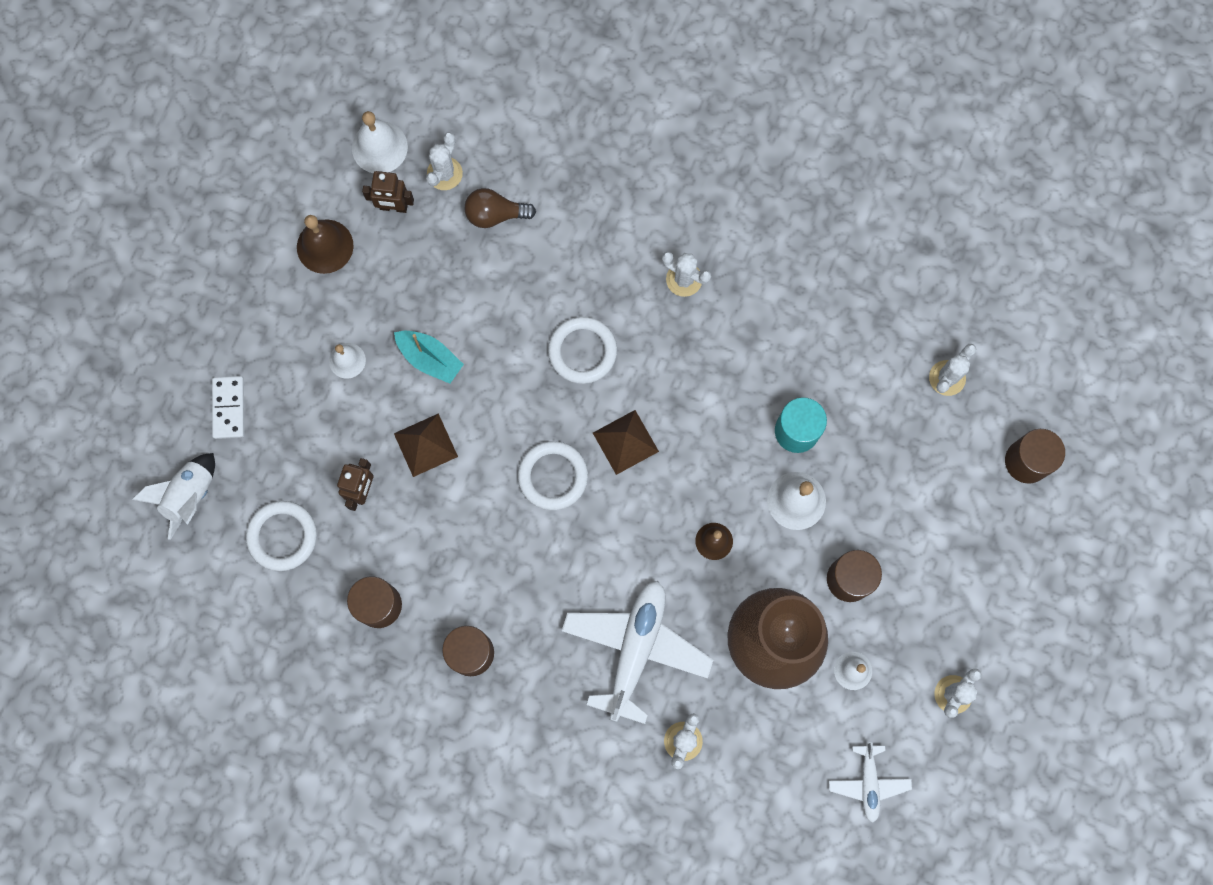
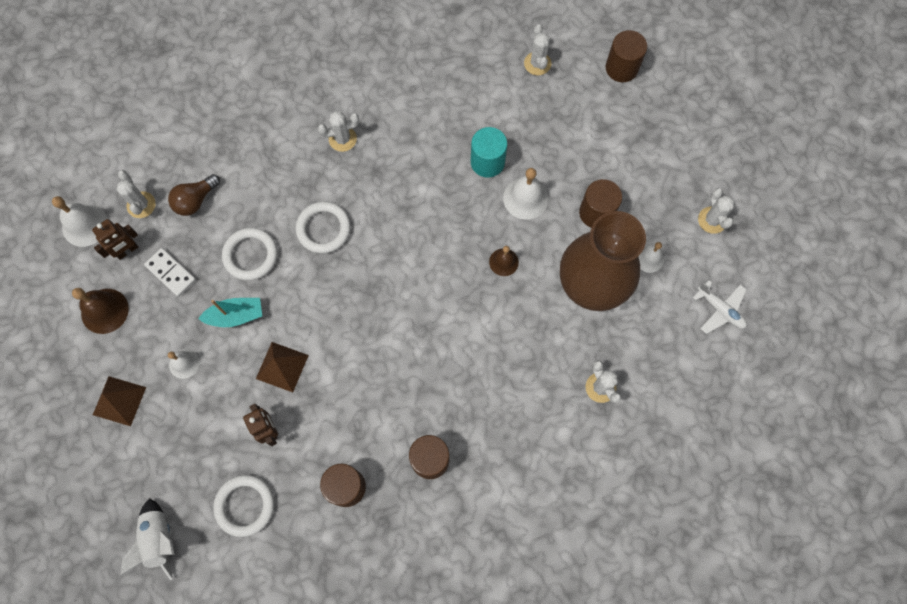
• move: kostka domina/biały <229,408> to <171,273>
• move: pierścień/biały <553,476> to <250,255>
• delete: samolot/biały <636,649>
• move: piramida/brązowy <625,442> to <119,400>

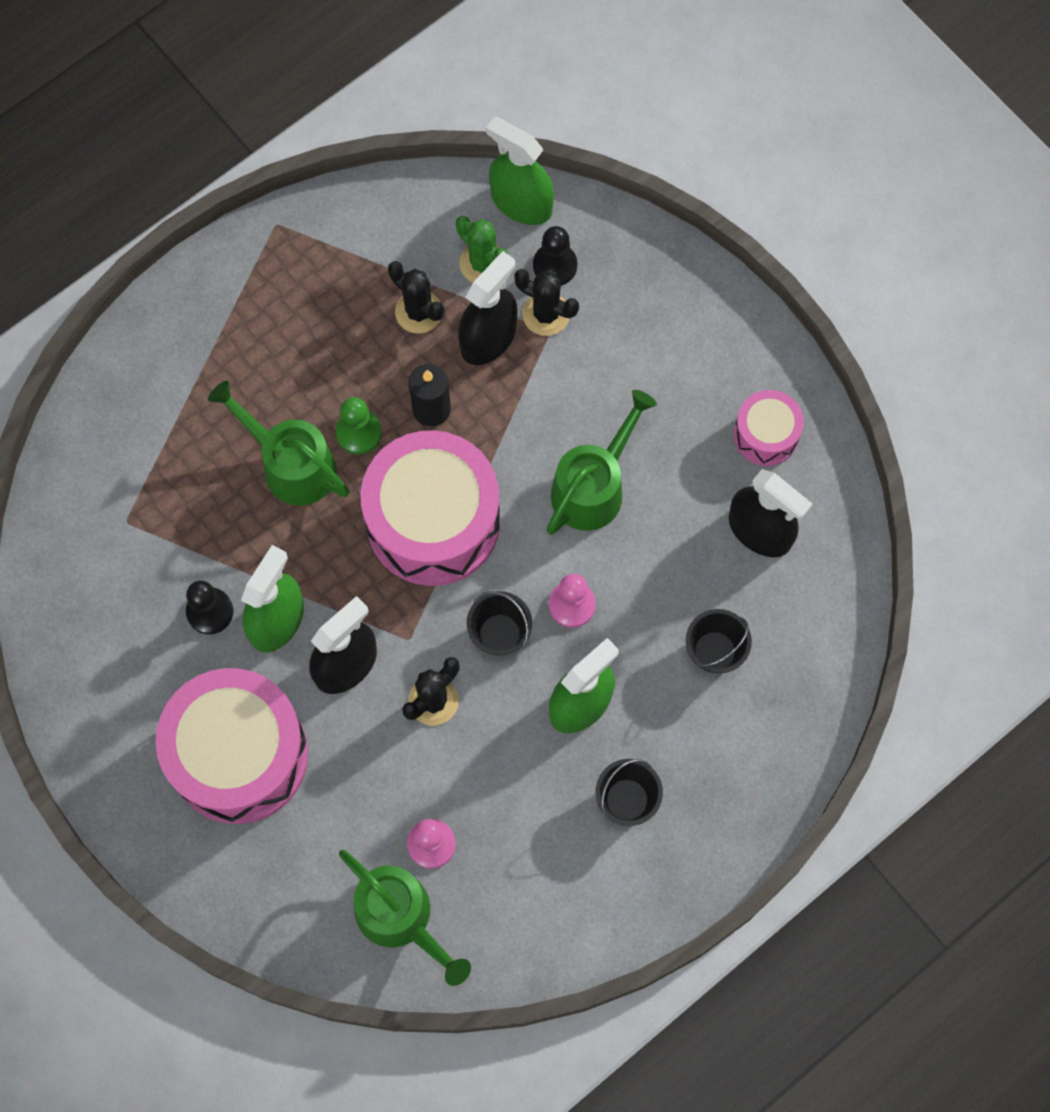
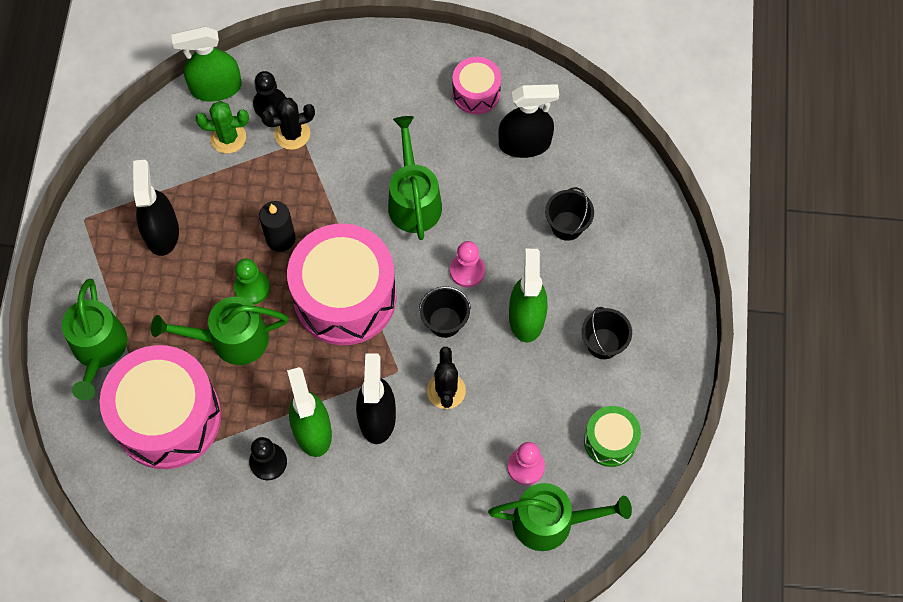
• move: bęben/różowy <239,755> to <168,417>
• delete: kaktus/czarny <418,312>
• move: spryskiwacz/czarny <488,338> to <162,232>
• insert: konewka/zielony <99,350>
• insert: bęben/zielony <610,441>

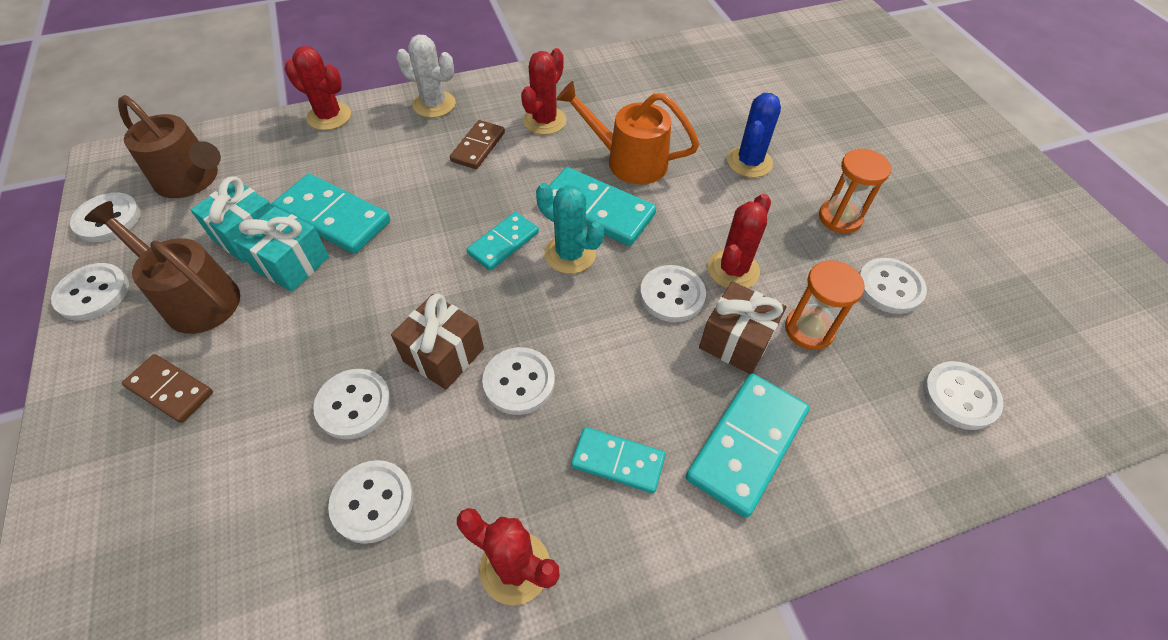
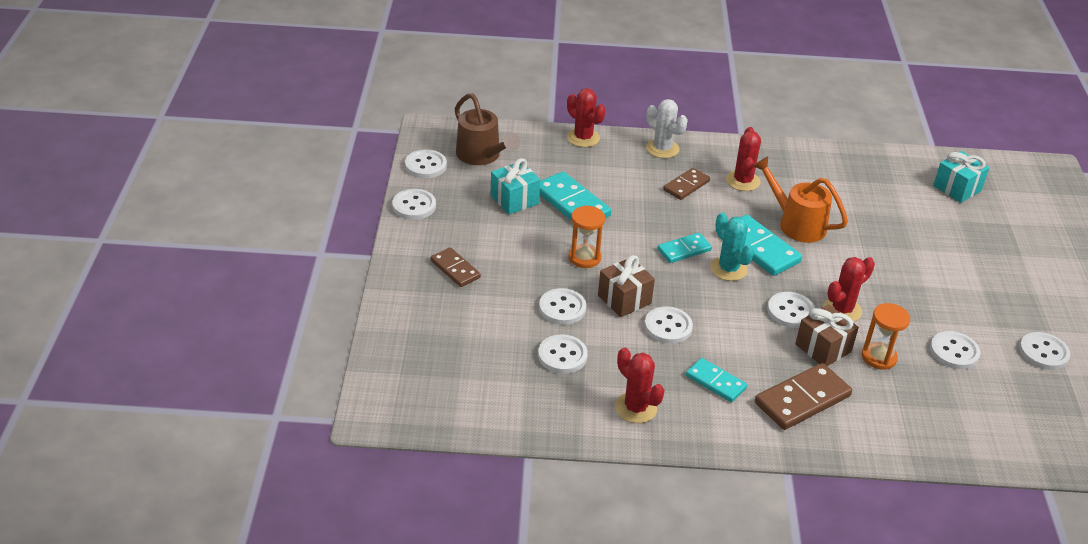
• delete: konewka/brązowy <194,297>
• move: prezent/turkusowy <292,264> to <957,188>
• rotate: kaktus/czerwony <544,121> = <743,181> 45 degrees counterclockwise
• recolor: kostka domina/turkusowy <746,444> to kostka domina/brązowy <802,399>
• delete: kaktus/niebieski <749,162>
• move: klepsydra/pomarańczowy <840,218> to <584,257>
• move: guzik/biały <960,396> to <1043,352>

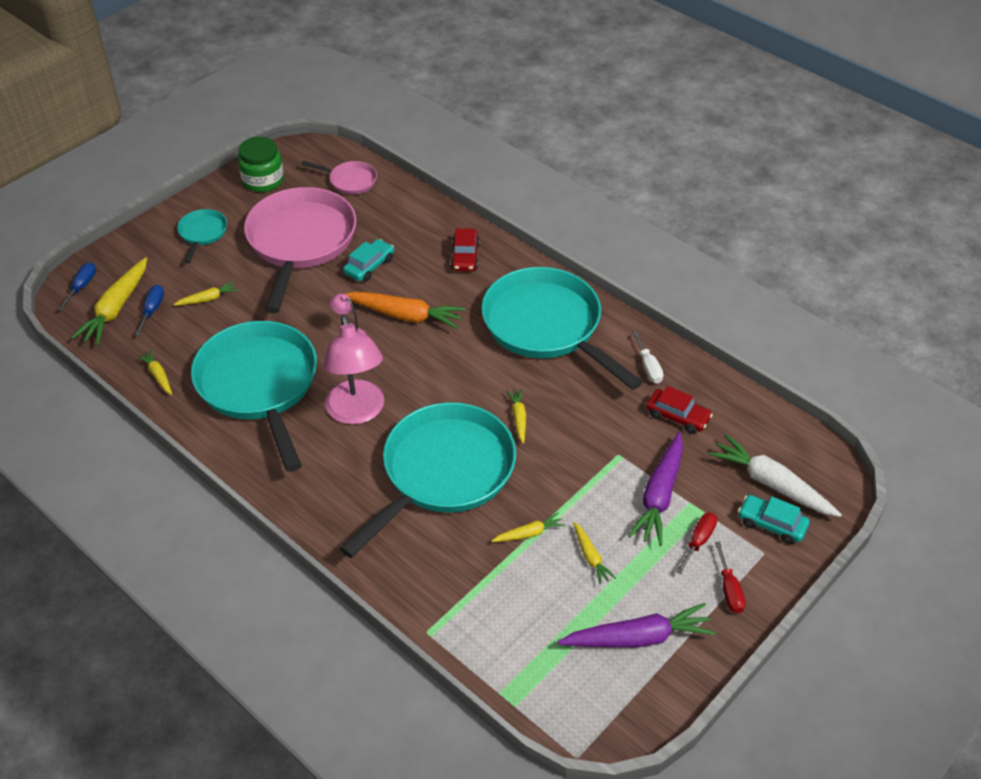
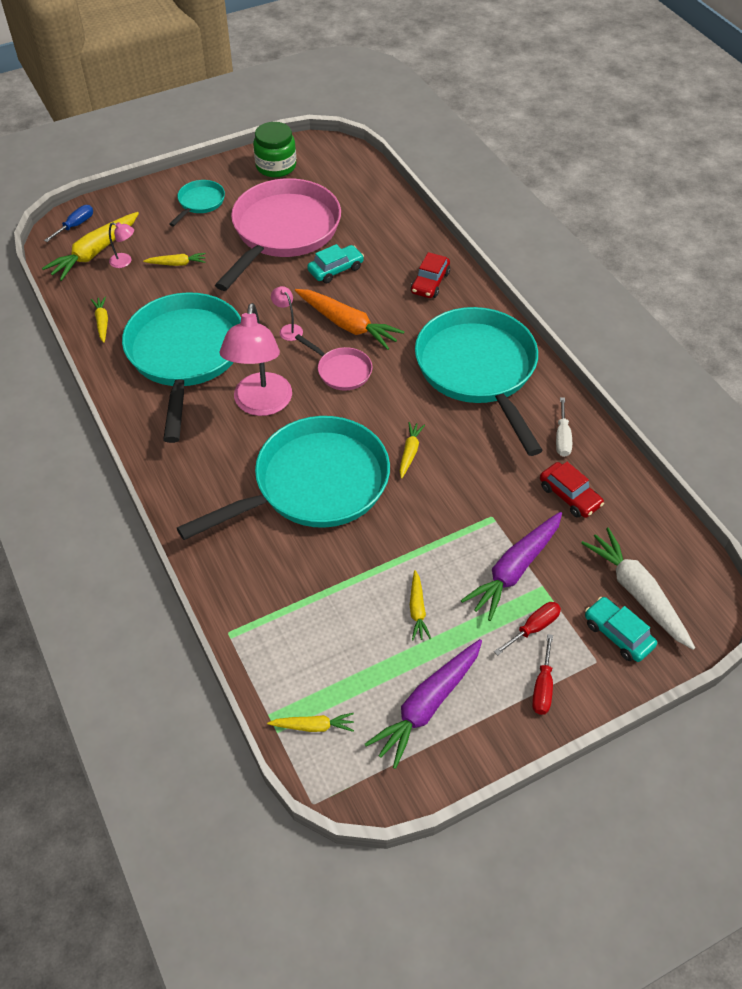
• replace: śrubokręt/niebieski <152,310> to lampka/różowy <125,261>
• move: patelnia/różowy <350,181> to <341,371>
• move: marchewka/żółty <529,533> to <313,726>
• rotate: marchewka/fioletowy <638,638> = <427,705> 120 degrees clockwise

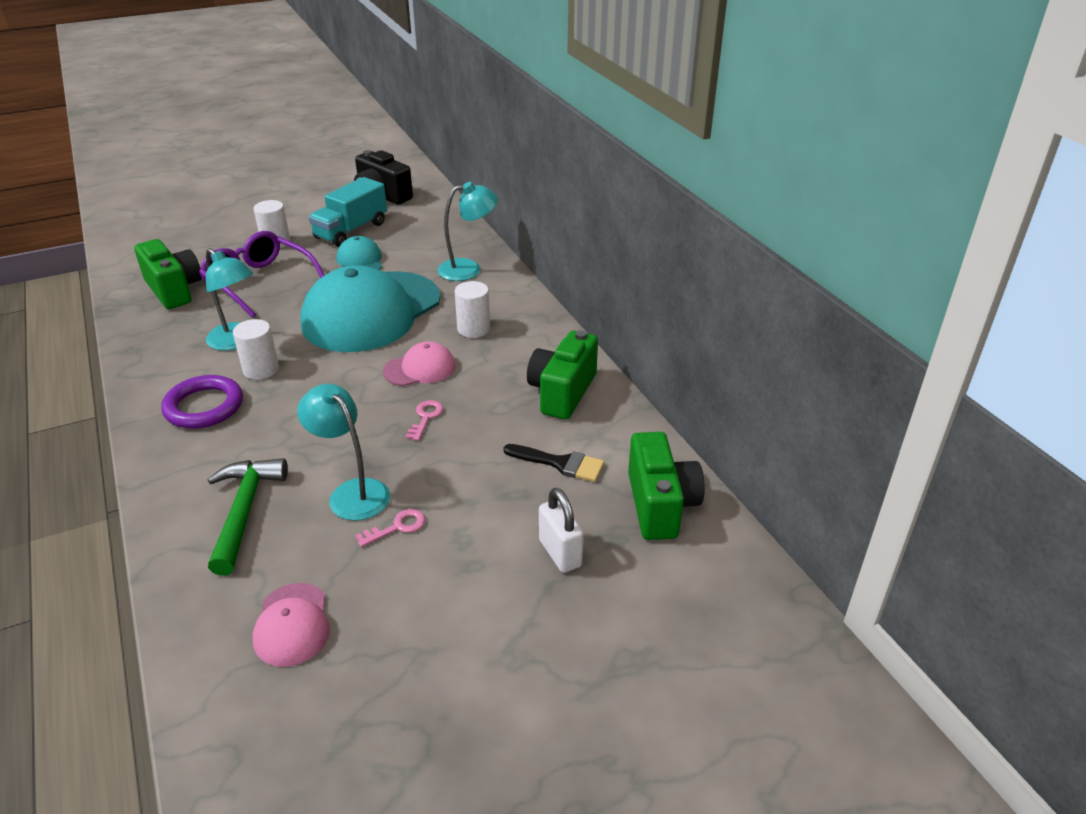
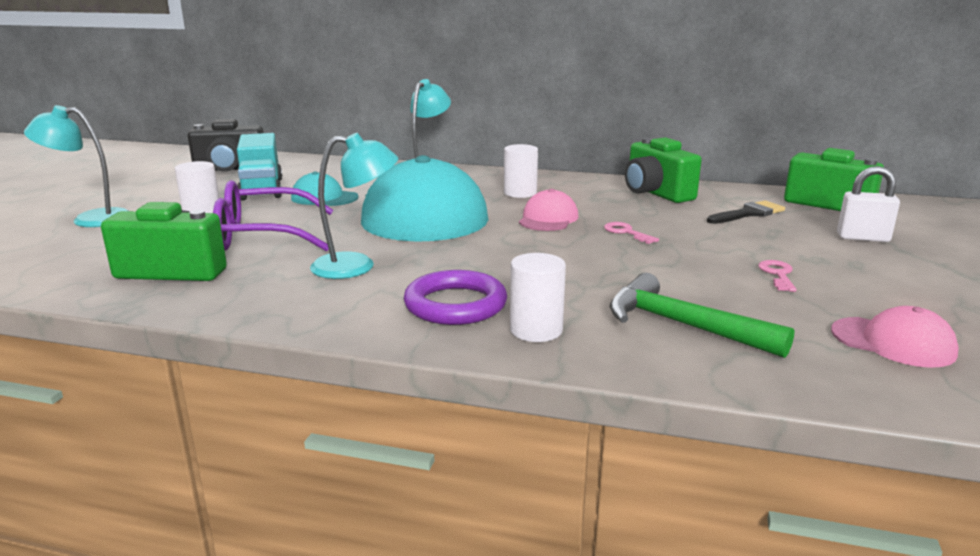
• move: walec/biały <261,369> to <536,330>
• move: lampka/turkusowy <352,492> to <91,219>

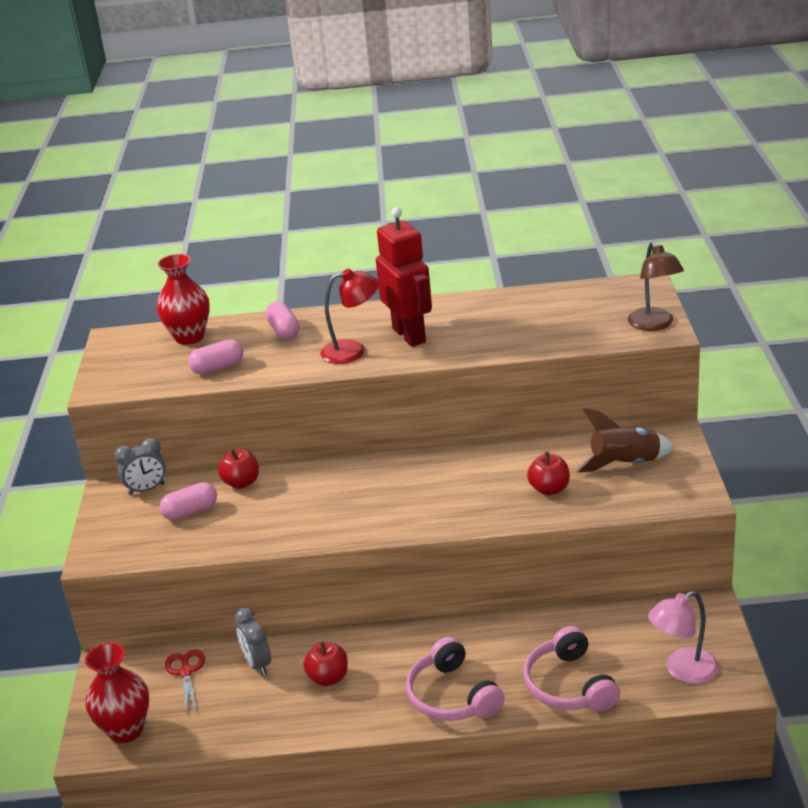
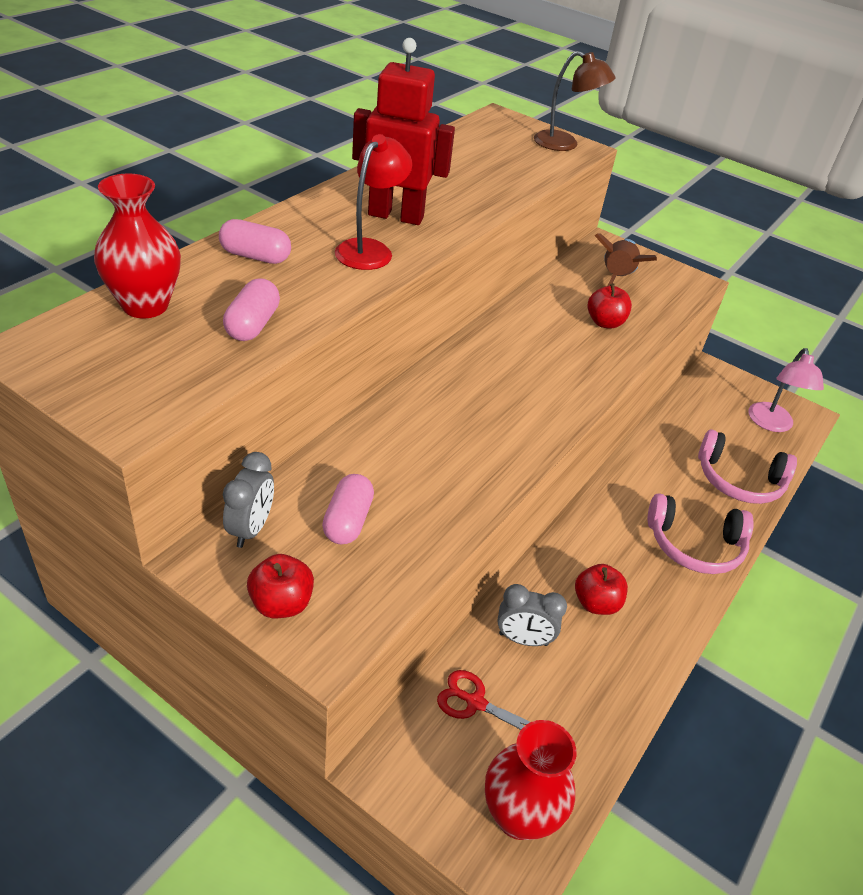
• move: jabłko/czerwony <241,483> to <281,603>

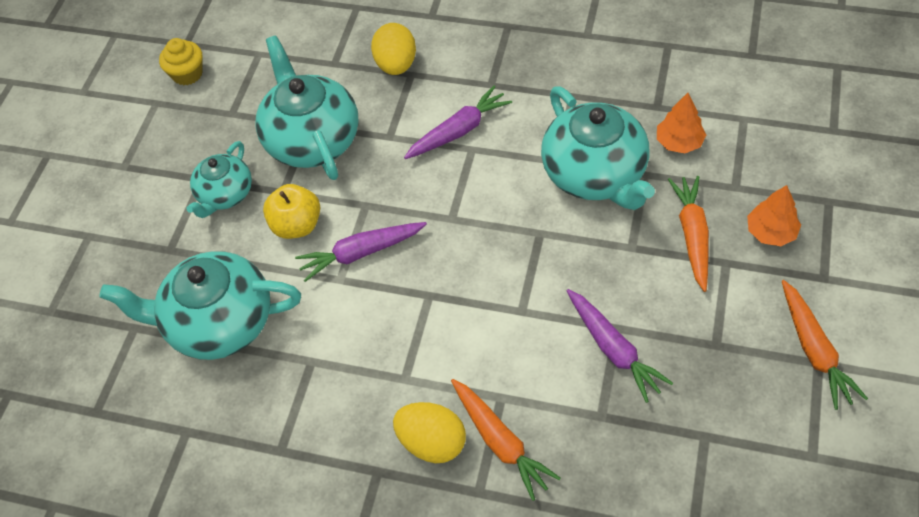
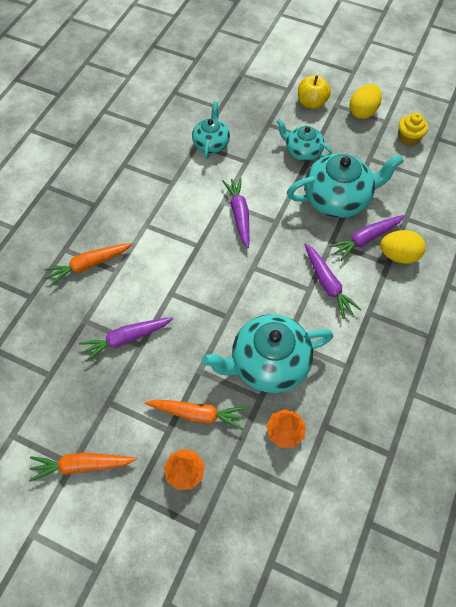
• resize: imbryk/turkusowy <218,322> = <211,143> x0.58
• move: jabłko/żółty <297,225> to <311,103>
• move: jajko/żółty <432,442> to <363,112>
• insert: marchewka/fioletowy <365,239>

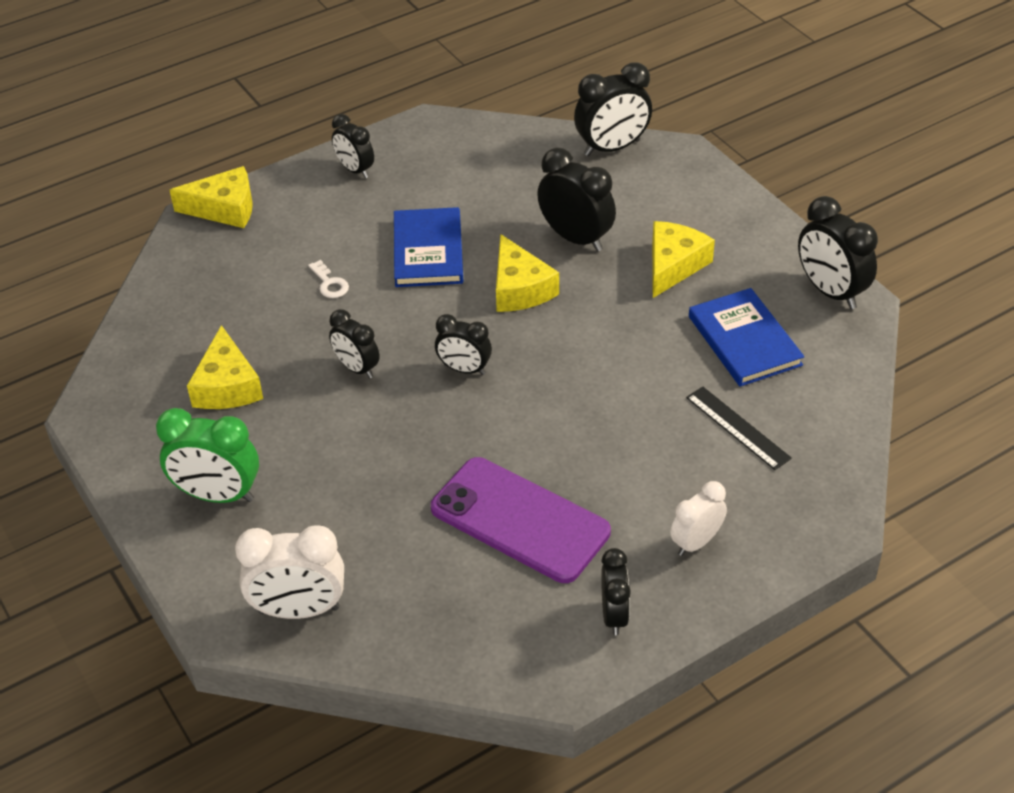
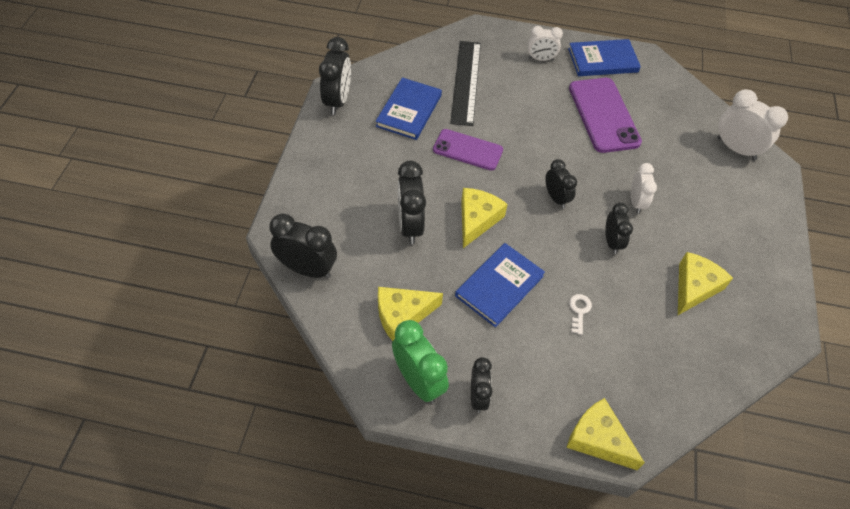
• move: budzik/zielony <217,495> to <418,381>
• replace: budzik/czarny <614,615> to książka/niebieski <603,60>
• move: ser/żółty <673,265> to <402,315>
• resize: linijka/czarny <737,428> = <466,82> x1.66
• insert: telefon/fioletowy <467,150>
• insert: budzik/biały <636,202>

